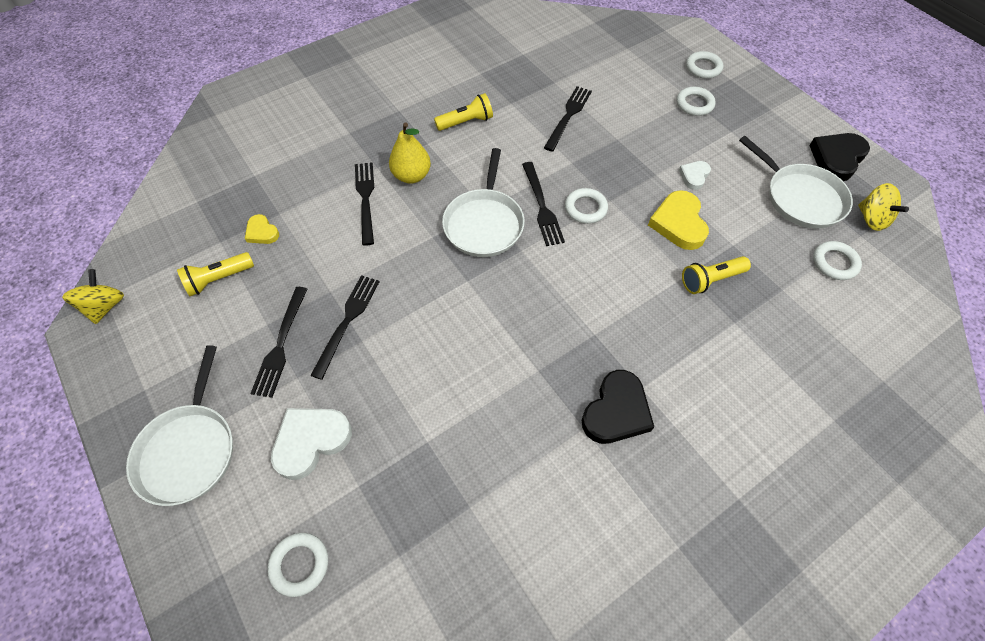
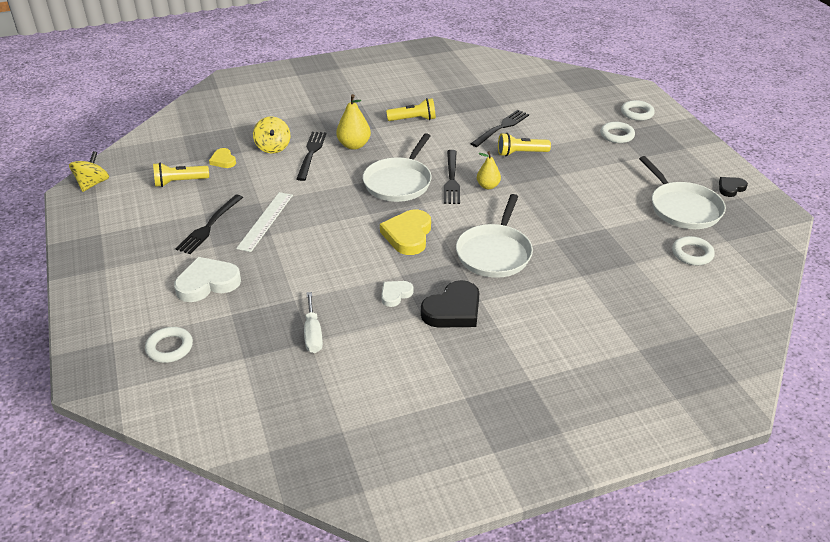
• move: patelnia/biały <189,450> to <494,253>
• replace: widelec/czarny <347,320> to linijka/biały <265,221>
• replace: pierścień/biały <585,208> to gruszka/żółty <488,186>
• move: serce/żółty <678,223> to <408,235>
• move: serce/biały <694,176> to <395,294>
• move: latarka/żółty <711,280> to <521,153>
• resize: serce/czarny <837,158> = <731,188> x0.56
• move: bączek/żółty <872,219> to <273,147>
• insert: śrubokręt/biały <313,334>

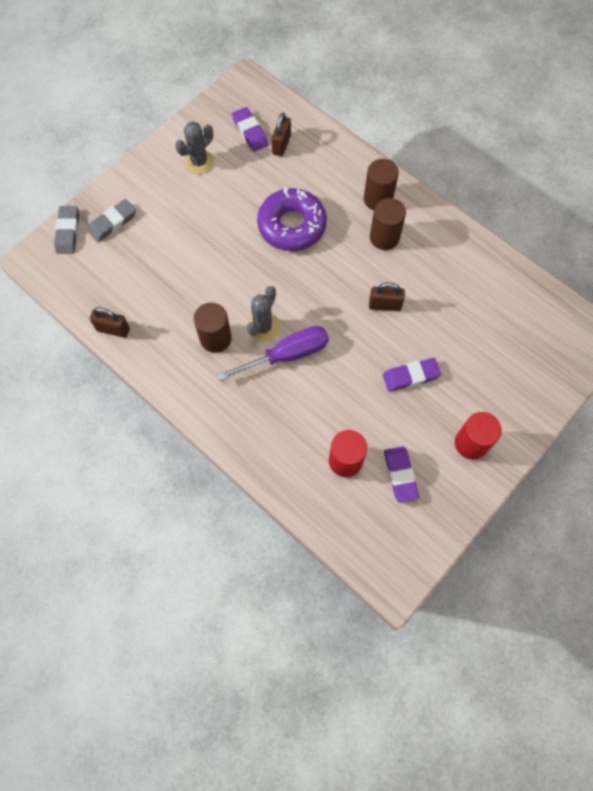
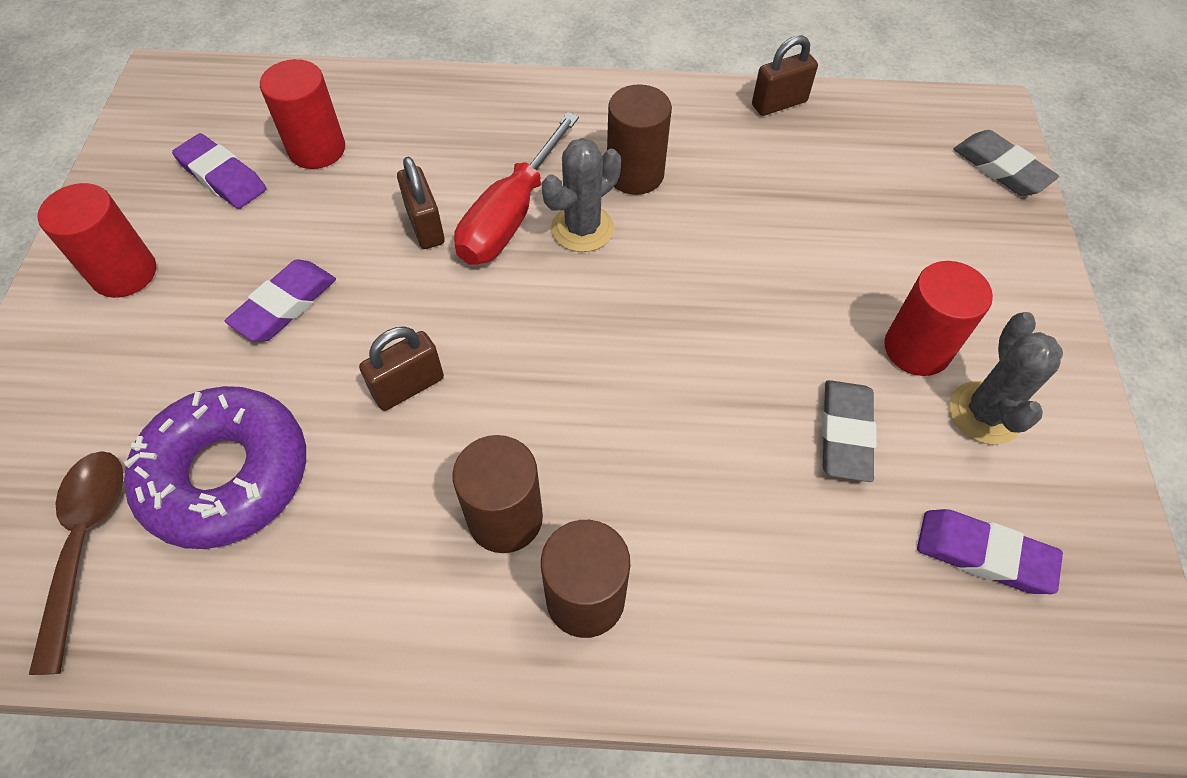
• move: gumka do mazania/szary <112,223> to <845,433>
• recolor: śrubokręt/fioletowy <286,355> to śrubokręt/czerwony <511,215>
• rotate: kaktus/szary <263,327> = <582,228> 60 degrees clockwise
• move: donut/fioletowy <292,225> to <227,475>
• move: kłódka/brązowy <281,145> to <425,226>
• insert: łyżka/brązowy <85,543>
• insert: walec/czerwony <917,348>

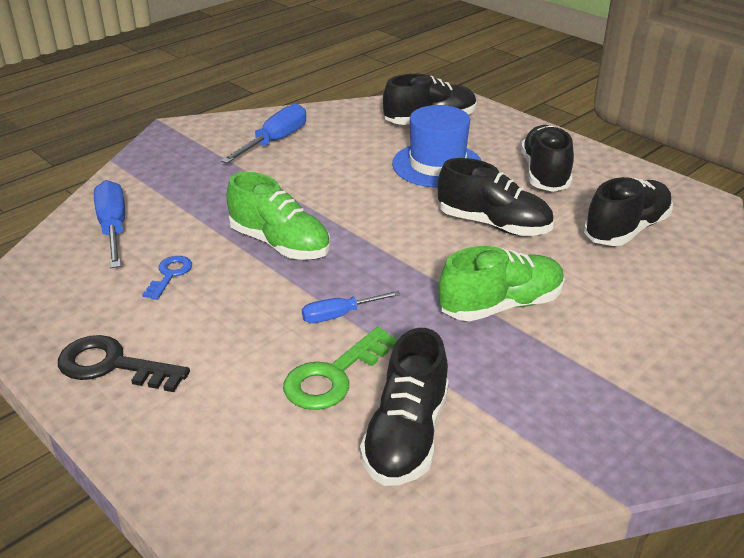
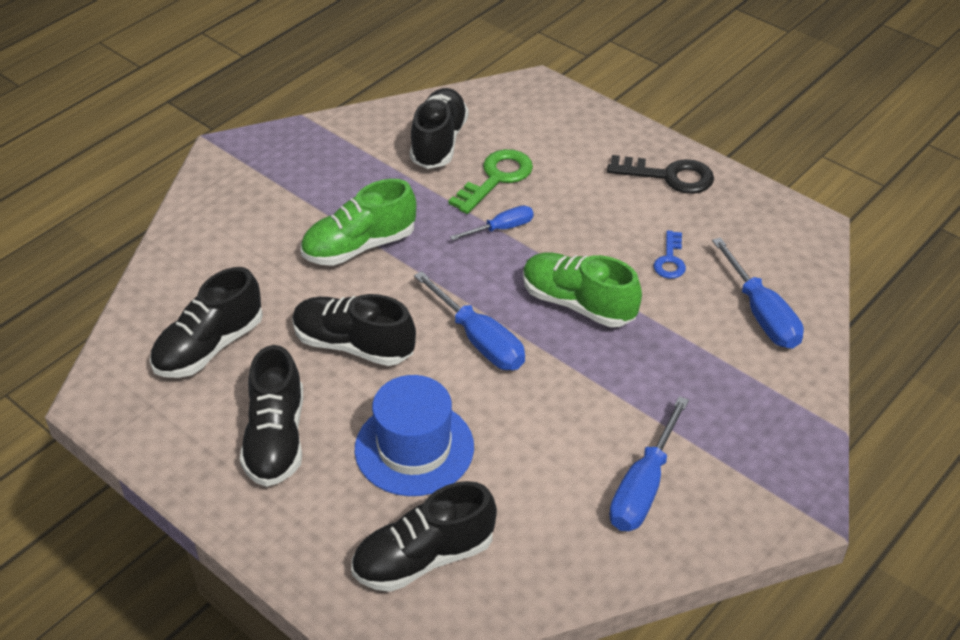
• insert: śrubokręt/niebieski <480,340>

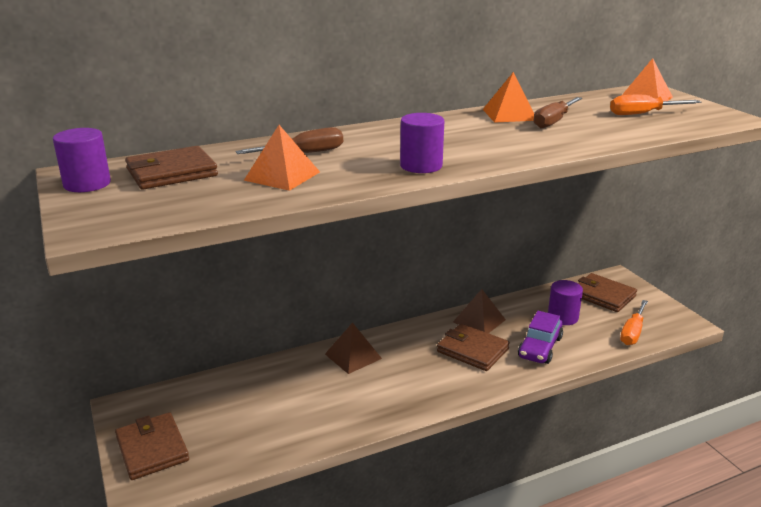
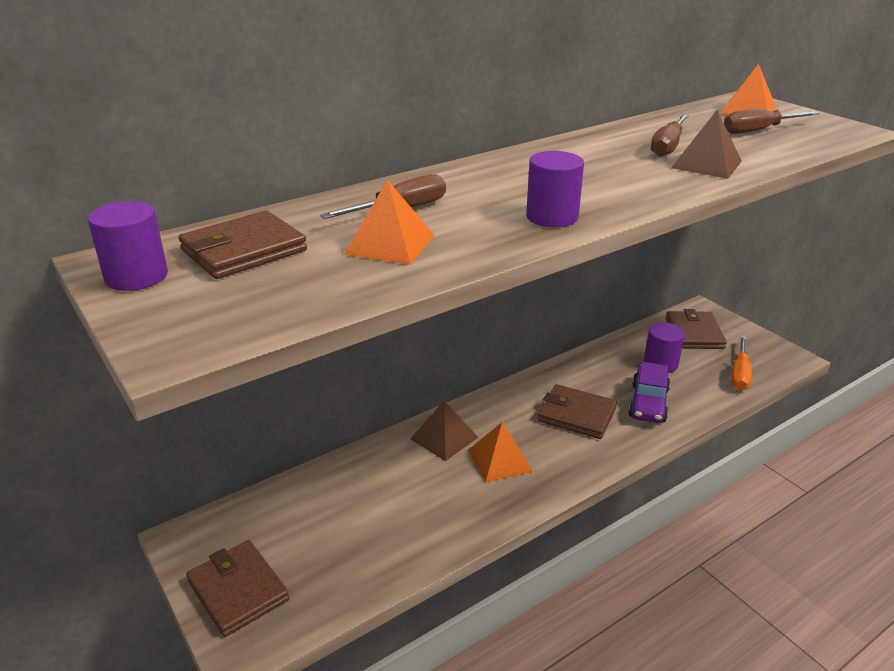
• move: piramida/brązowy <479,321> to <706,164>
• move: piramida/pomarańczowy <509,114> to <500,460>
• rotate: portfel/brązowy <603,295> = <694,333> 60 degrees clockwise
• recolor: śrubokręt/pomarańczowy <643,114> to śrubokręt/brązowy <759,131>

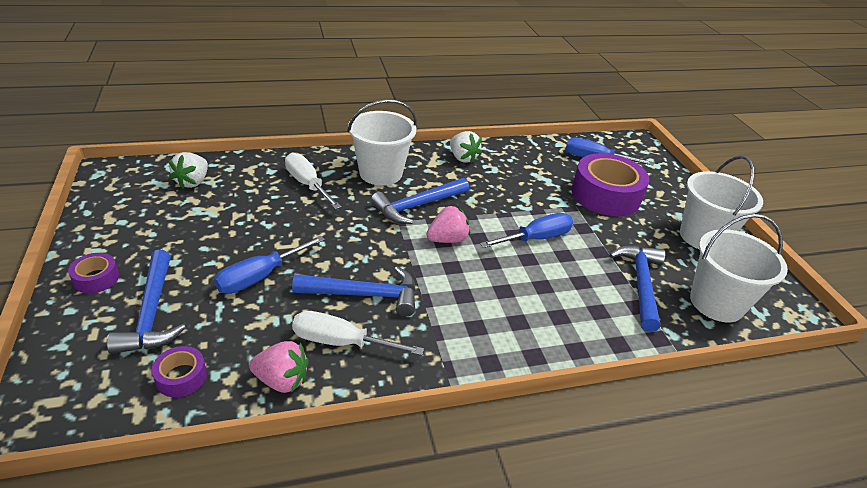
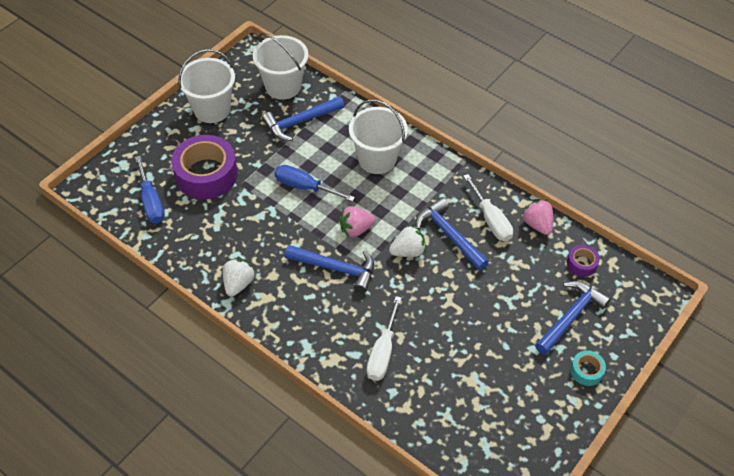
• recolor: taśma klejąca/fioletowy <96,278> to taśma klejąca/turkusowy <586,371>
• move: truskawka/biały <193,182> to <408,251>
• delete: śrubokręt/niebieski <260,276>
• move: wiadro/biały <380,173> to <377,159>
• rotate: truskawka/różowy <447,239> = <356,229> 45 degrees counterclockwise

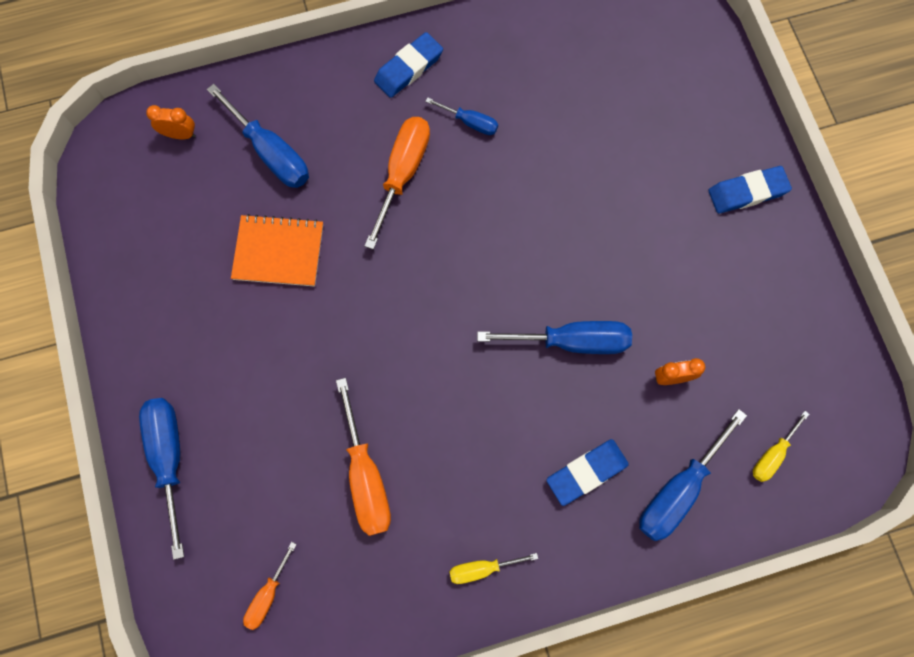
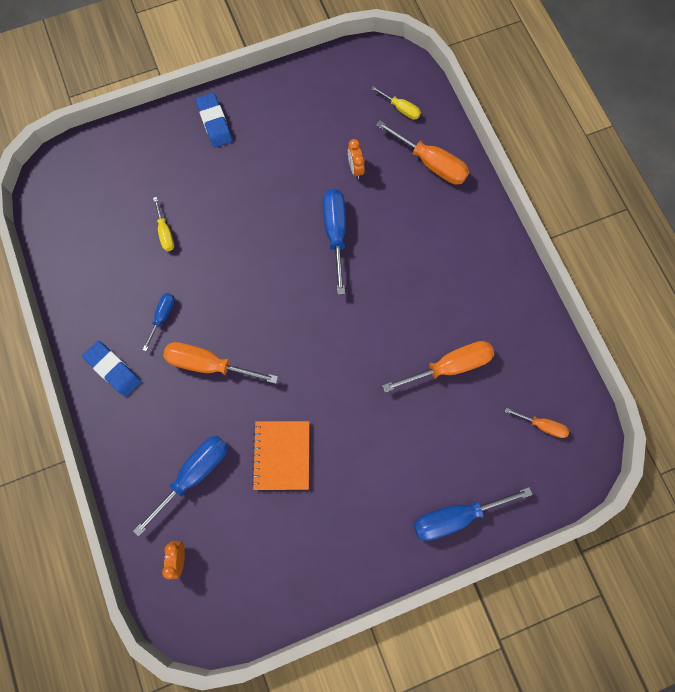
• move: śrubokręt/żółty <482,568> to <165,232>
• delete: gumka do mazania/niebieski <586,472>
• recolor: śrubokręt/niebieski <678,489> to śrubokręt/pomarańczowy <431,163>

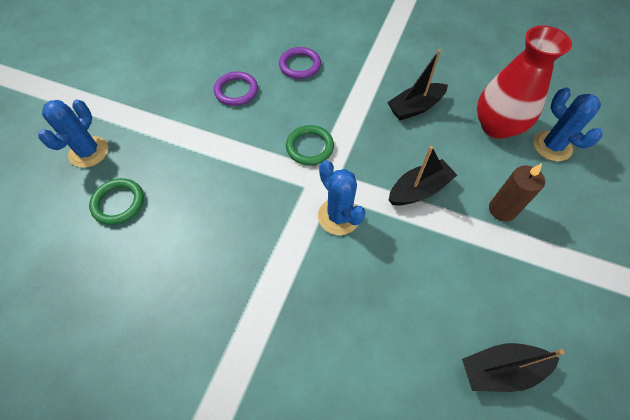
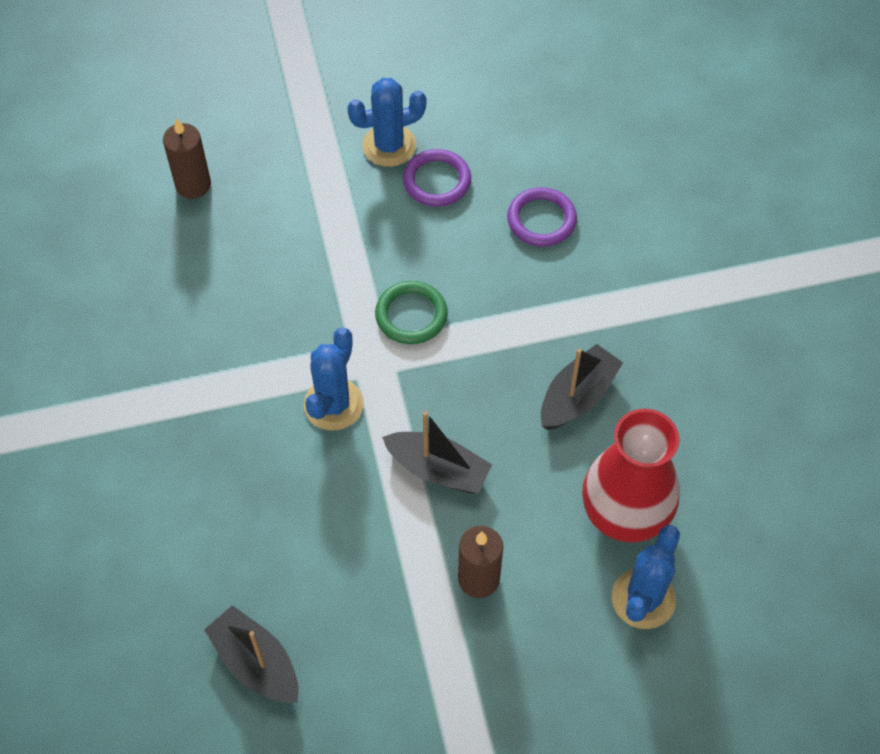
• move: kaktus/niebieski <89,152> to <389,145>
• replace: pierścień/zielony <118,203> to świeca/brązowy <193,185>
• rotate: łódka/czarny <415,107> = <577,397> 105 degrees clockwise

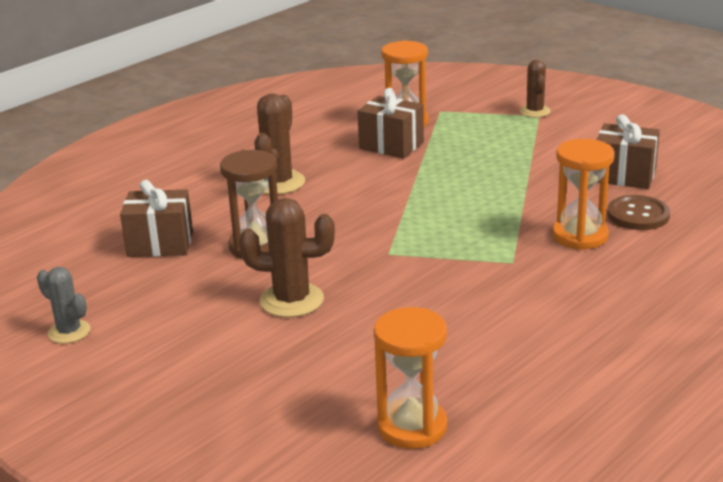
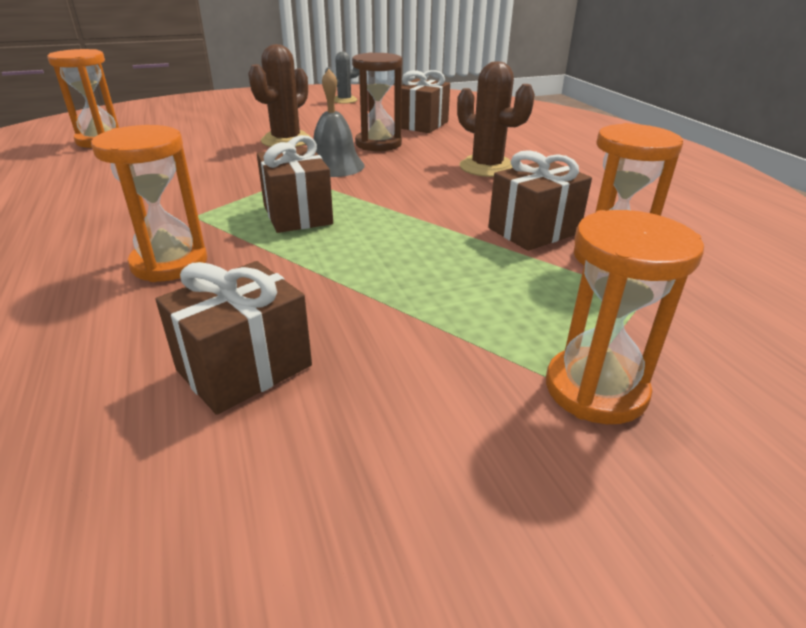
• replace: kaktus/brązowy <535,111> to klepsydra/pomarańczowy <595,389>
• delete: guzik/brązowy <638,215>
• insert: prezent/brązowy <297,214>
• insert: dzwonek/szary <334,166>

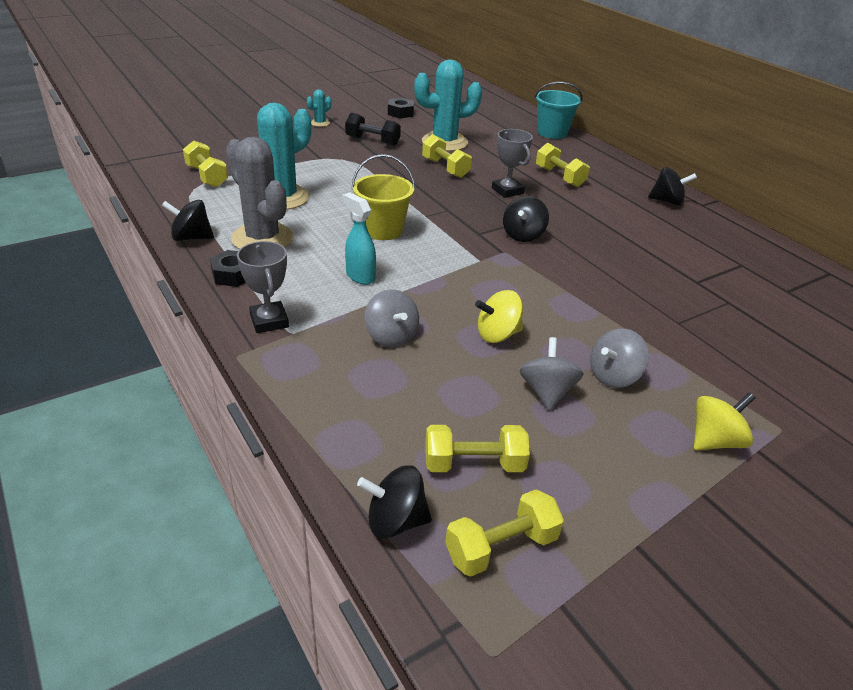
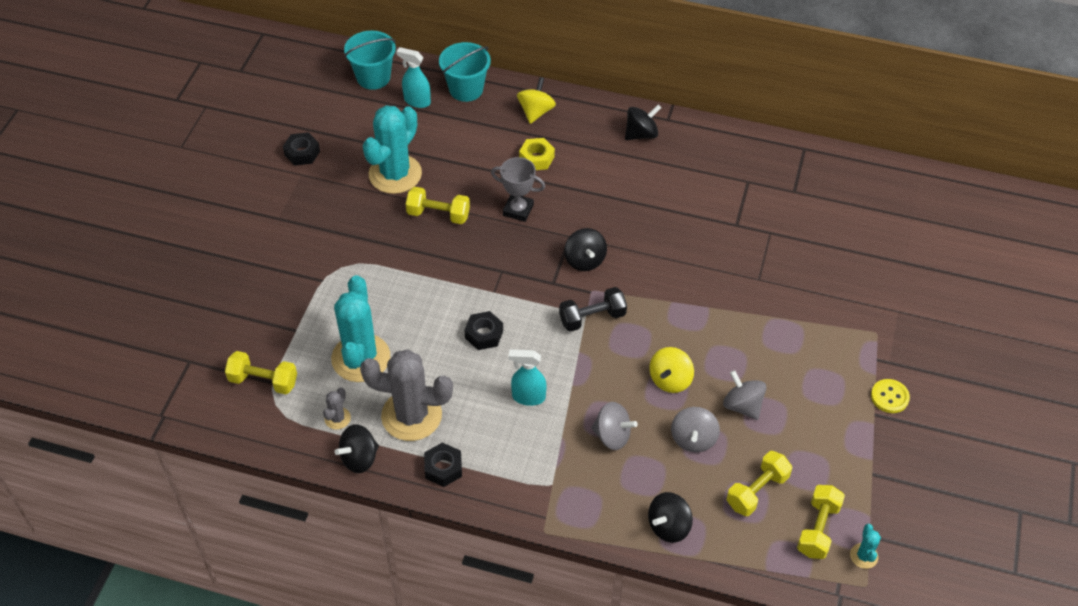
• delete: puchar/szary <269,321>
• move: kaktus/turkusowy <320,123> to <864,556>
• move: hantel/czarny <372,141> to <592,318>
• replace: wiadro/żółty <383,230> to nakrętka/czarny <484,334>
• move: bączek/czarny <395,521> to <668,526>
• replace: hantel/żółty <559,177> to nakrętka/żółty <536,158>
• move: bączek/szary <613,376> to <693,439>
• move: bączek/żółty <715,441> to <536,112>
• insert: kaktus/szary <337,418>
• insert: wiadro/turkusowy <373,77>
• insert: spryskiwacz/turkusowy <417,101>
• insert: guzik/żółty <889,397>

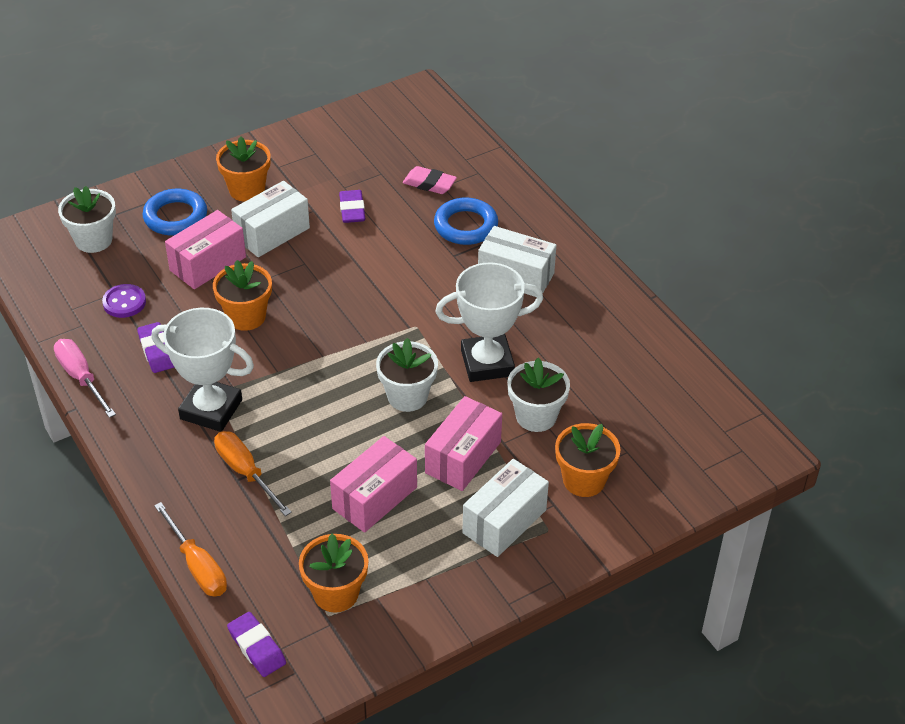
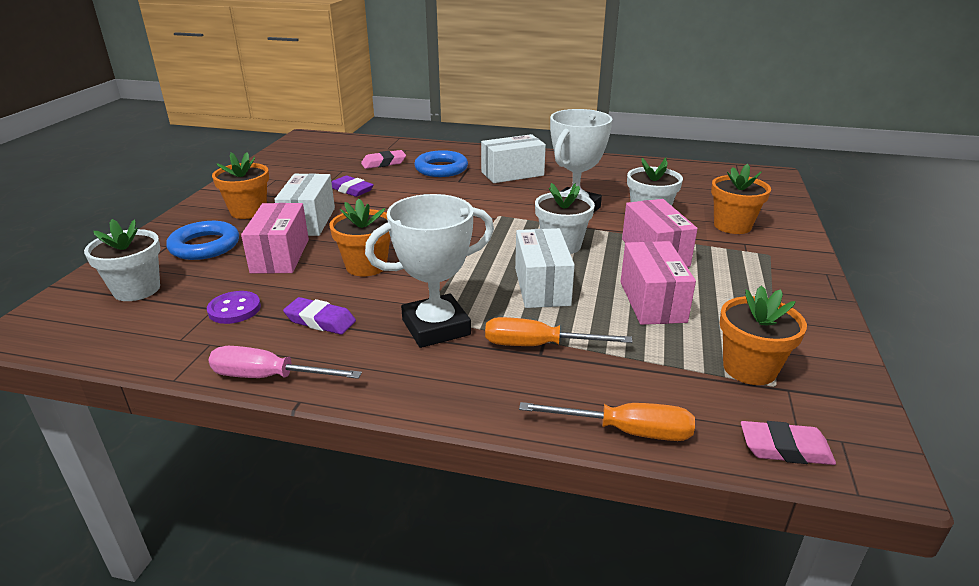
• recolor: gumka do mazania/fioletowy <257,647> to gumka do mazania/różowy <785,449>
• move: pudełko/biały <504,521> to <542,286>

